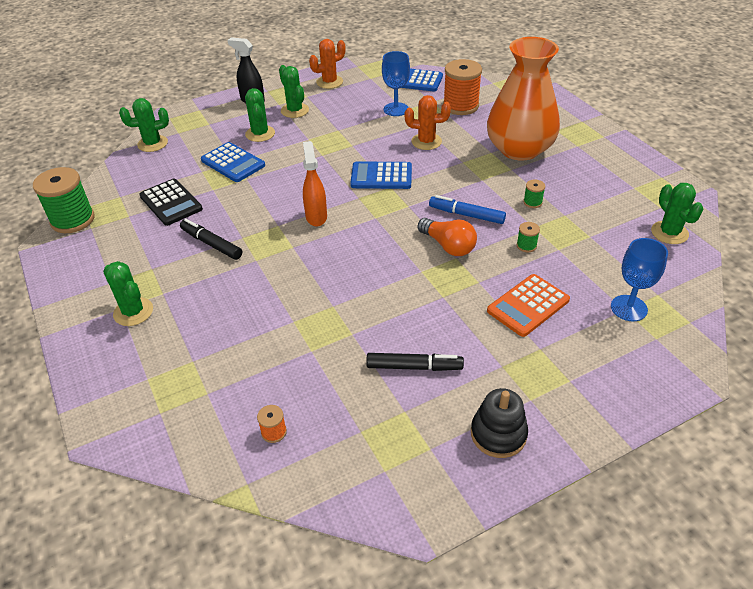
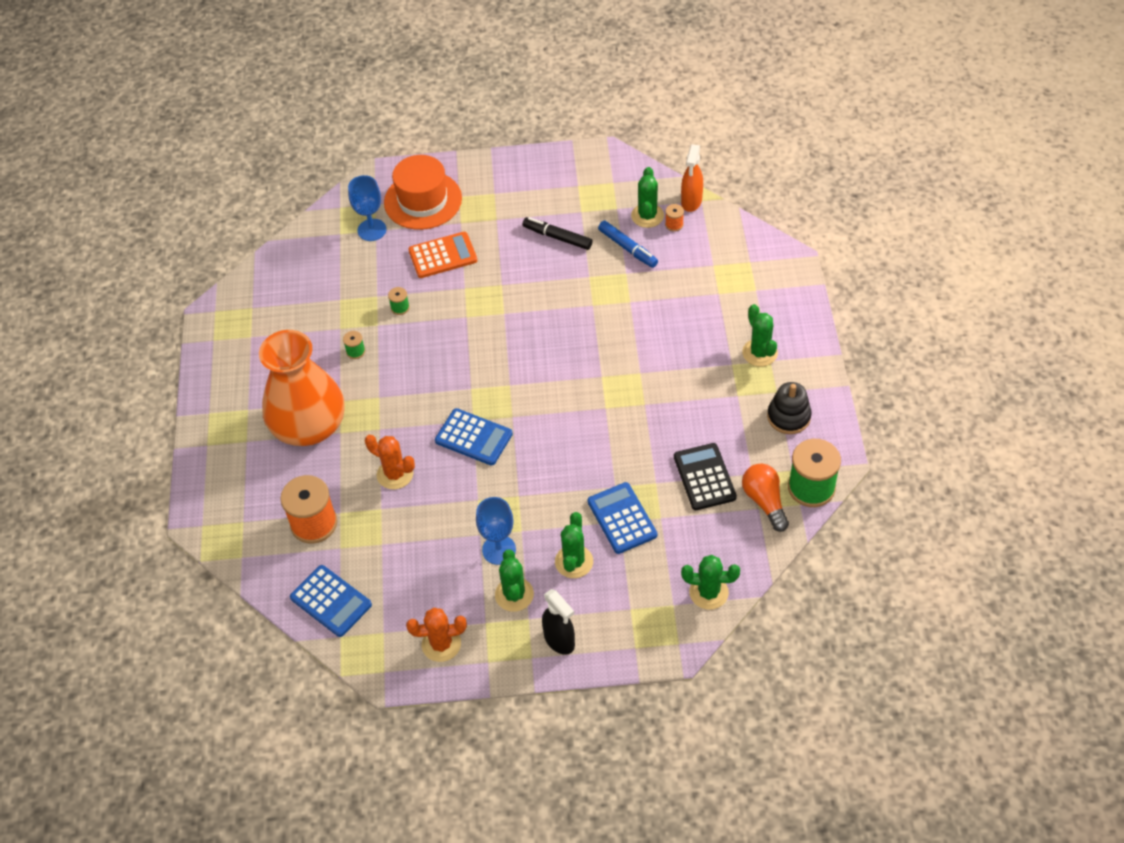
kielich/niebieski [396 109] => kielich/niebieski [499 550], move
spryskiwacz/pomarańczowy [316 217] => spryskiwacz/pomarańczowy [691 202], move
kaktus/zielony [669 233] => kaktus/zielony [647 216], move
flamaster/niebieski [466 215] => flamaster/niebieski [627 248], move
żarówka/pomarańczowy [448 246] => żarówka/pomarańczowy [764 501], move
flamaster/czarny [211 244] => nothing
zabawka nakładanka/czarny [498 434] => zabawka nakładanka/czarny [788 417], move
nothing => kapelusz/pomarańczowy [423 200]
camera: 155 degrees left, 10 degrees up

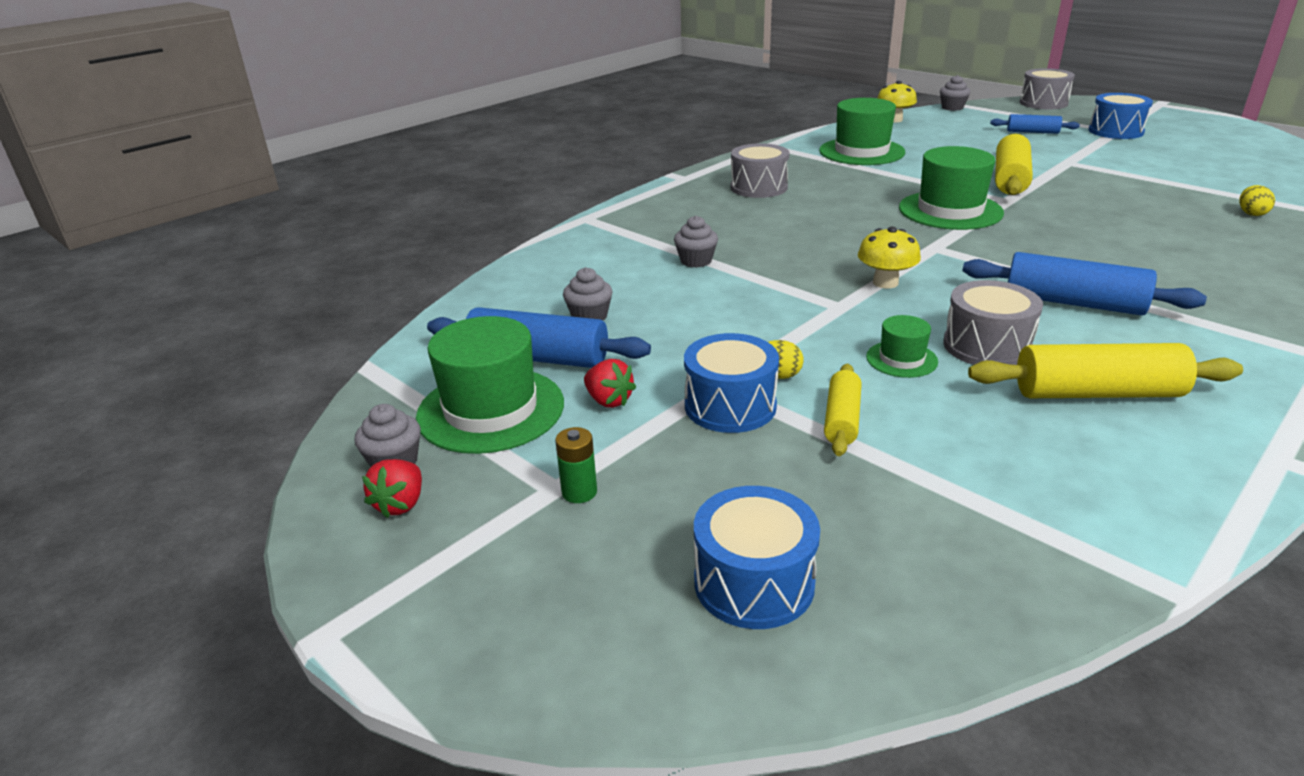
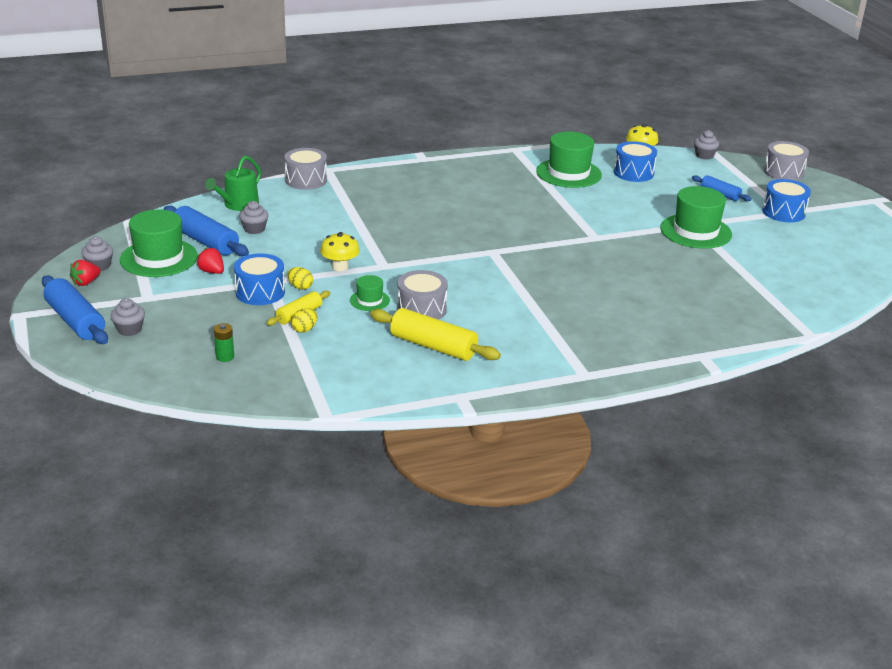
wałek do ciasta/żółty [1010 179] => nothing
bęben/szary [759 187] => bęben/szary [306 180], move
kapelusz/zielony [950 210] => kapelusz/zielony [695 231], move
jajko/żółty [1251 213] => jajko/żółty [304 329], move
muffinka/szary [696 261] => muffinka/szary [129 329], move
grzyb/żółty [885 283] => grzyb/żółty [340 267], move
wałek do ciasta/niebieski [1073 303] => wałek do ciasta/niebieski [75 321], move
truskawka/czerwony [609 401] => truskawka/czerwony [212 271], 150 degrees clockwise
bateria/zielony [579 492] => bateria/zielony [225 357], move
bęben/niebieski [754 582] => bęben/niebieski [633 173], move
nothing => konewka/zielony [238 205]
camera: 25 degrees right, 0 degrees up

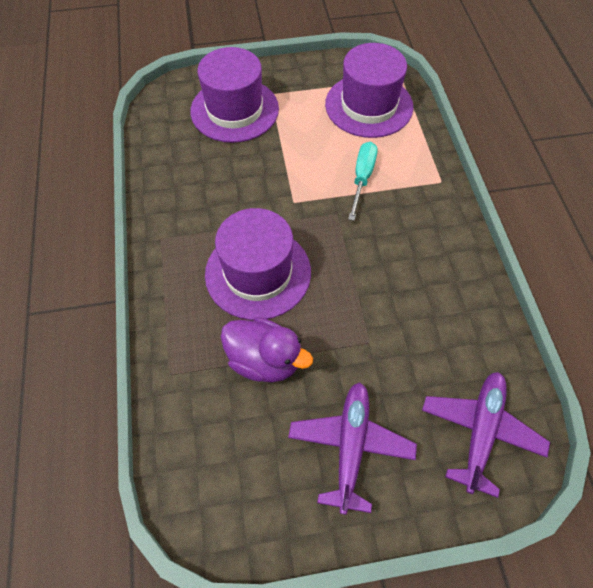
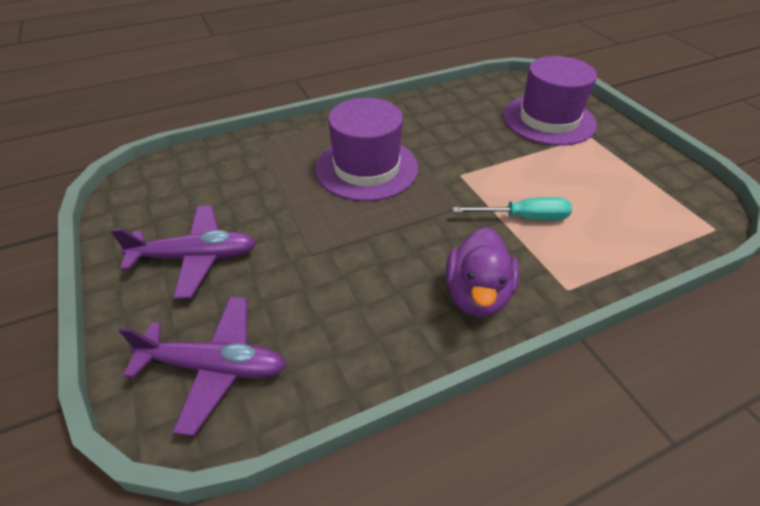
kapelusz/fioletowy [369 105] => nothing
kaczka/fioletowy [264 360] => kaczka/fioletowy [477 294], move
camera: 75 degrees right, 15 degrees down

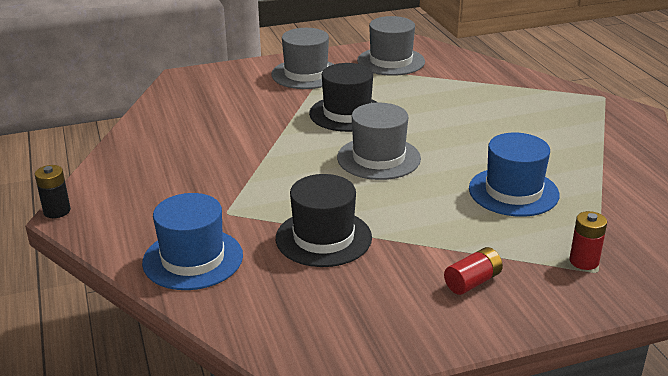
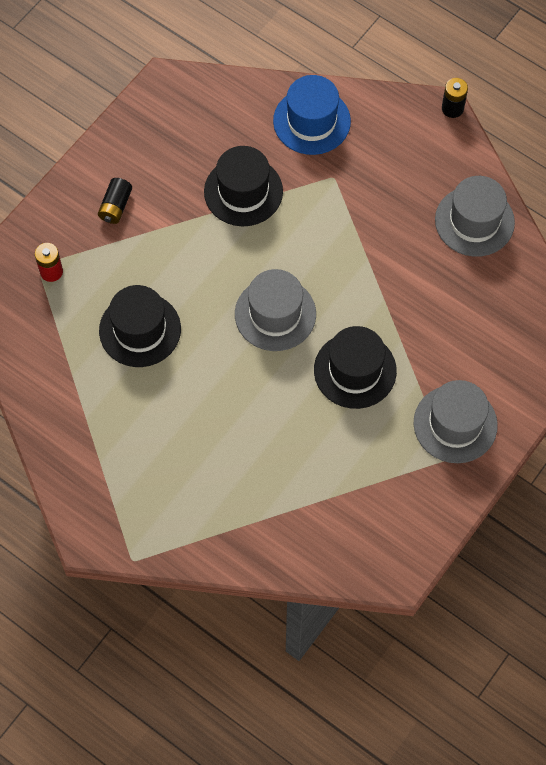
kapelusz/szary [391 61] => kapelusz/szary [474 221], move
kapelusz/niebieski [513 192] => kapelusz/czarny [140 330]
bateria/czerwony [472 282] => bateria/czarny [116 206]
camera: 145 degrees right, 35 degrees up

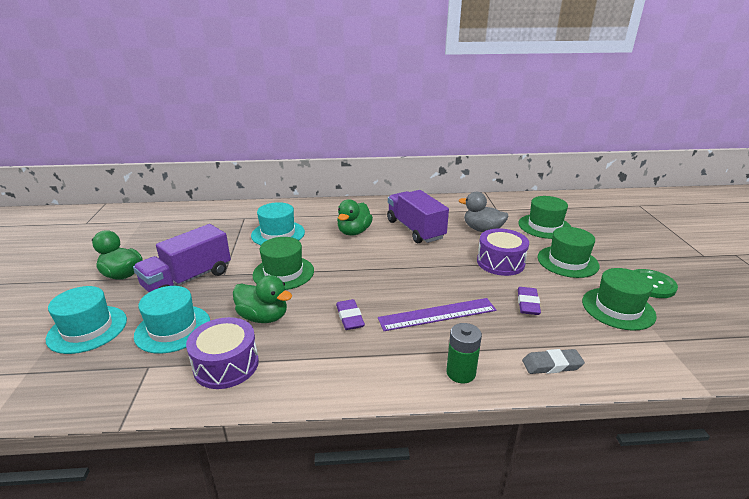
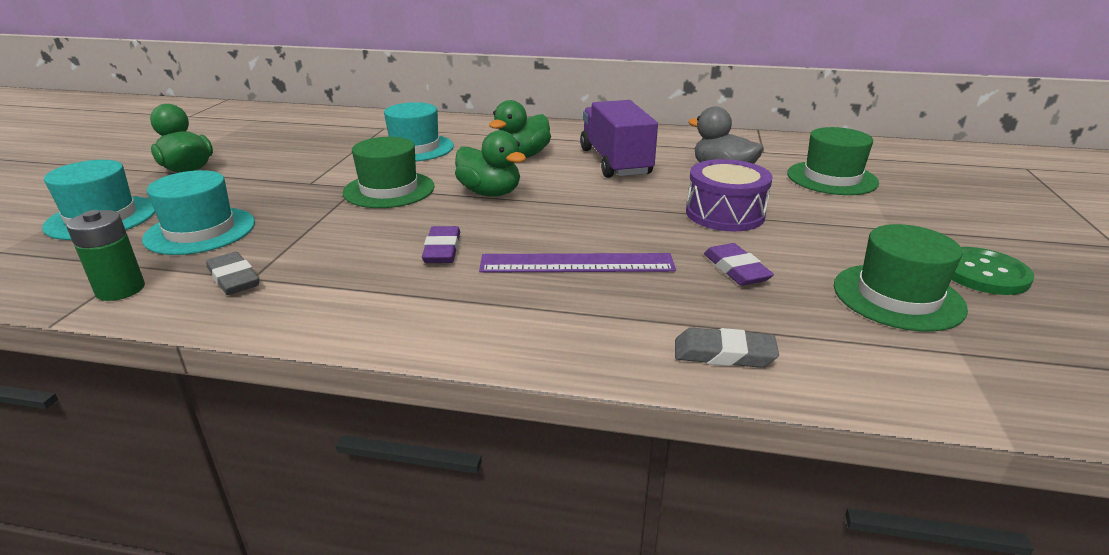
ciężarówka/fioletowy [188 280] => nothing
kapelusz/zielony [567 261] => nothing
kaczka/zielony [263 317] => kaczka/zielony [490 193], move
gumka do mazania/fioletowy [528 304] => gumka do mazania/fioletowy [736 270], 45 degrees counterclockwise
bęben/fioletowy [226 365] => gumka do mazania/szary [234 279]
bateria/zielony [460 373] => bateria/zielony [120 290], move
camera: 15 degrees right, 0 degrees up

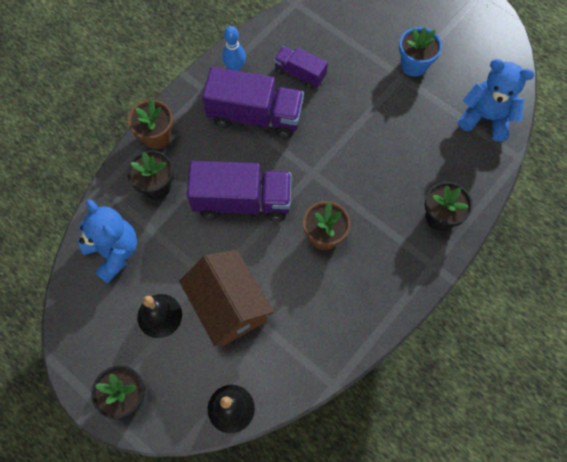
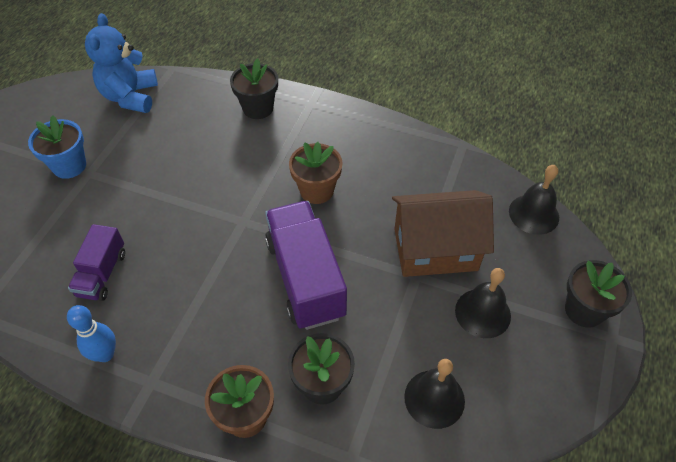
ciężarówka/fioletowy [255 116] => nothing
miś/niebieski [114 252] => dzwonek/czarny [434 398]
domek/brązowy [229 306] => domek/brązowy [435 249], 45 degrees clockwise
camera: 110 degrees left, 15 degrees down

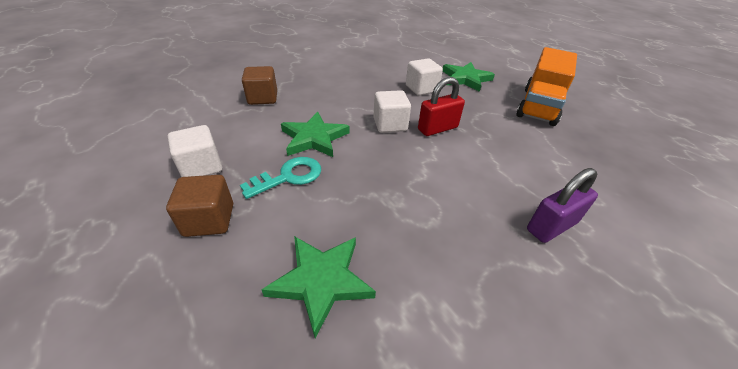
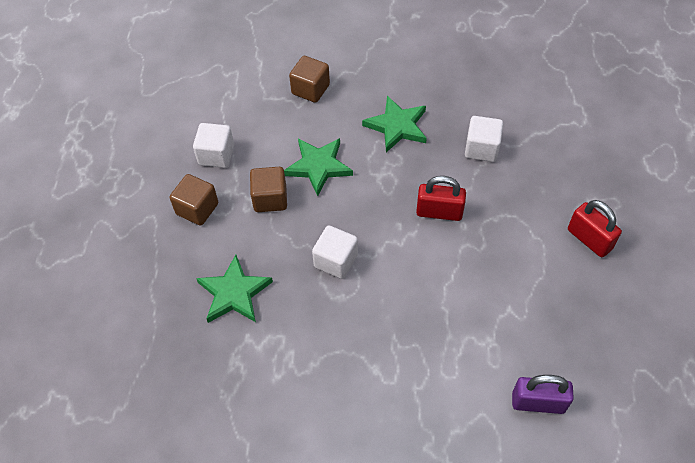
ciężarówka/pomarańczowy [538 106] => kłódka/czerwony [589 239]
gwiazda/zielony [465 79] => gwiazda/zielony [397 126], move
sześcian/biały [390 124] => sześcian/biały [336 261], move
klucz/turkusowy [289 177] => sześcian/brązowy [270 199]
kłódka/fioletowy [551 226] => kłódka/fioletowy [538 402], move
camera: 40 degrees right, 15 degrees up

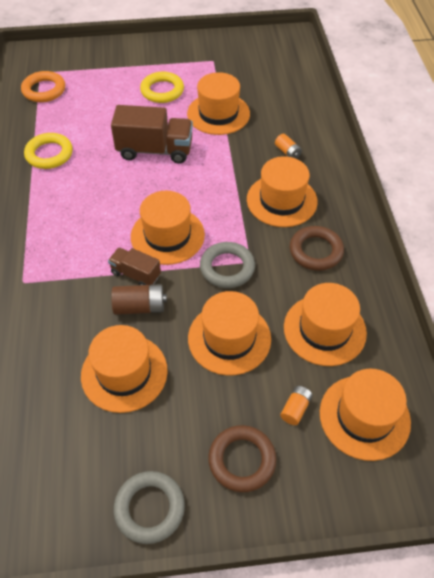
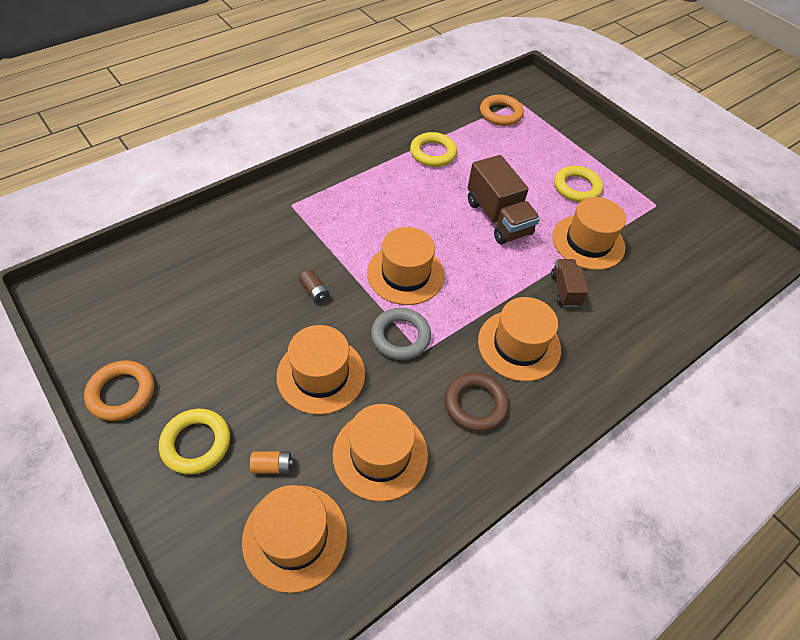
bateria/pomarańczowy [287 152] => nothing
ciężarówka/brązowy [135 274] => ciężarówka/brązowy [565 290], move
bateria/brązowy [140 307] => bateria/brązowy [314 292], x0.63
kapelusz/pomarańczowy [124 373] => nothing
pierścień/brązowy [242 460] => pierścień/żółty [196 443]
pierścień/szary [149 508] => pierścień/pomarańczowy [122 393]
camera: 55 degrees right, 0 degrees up

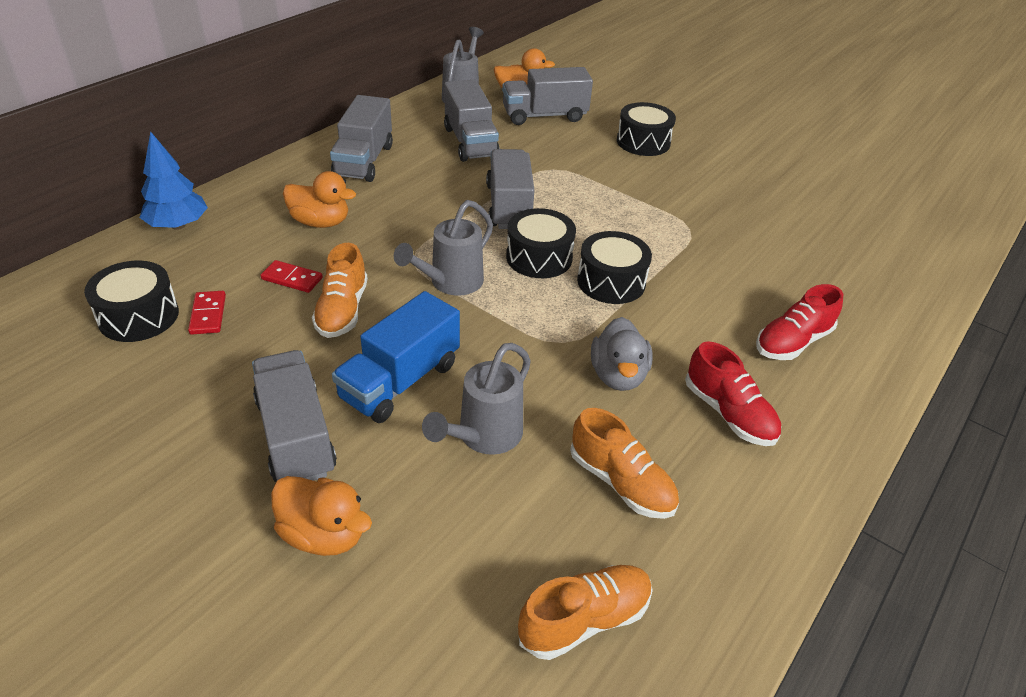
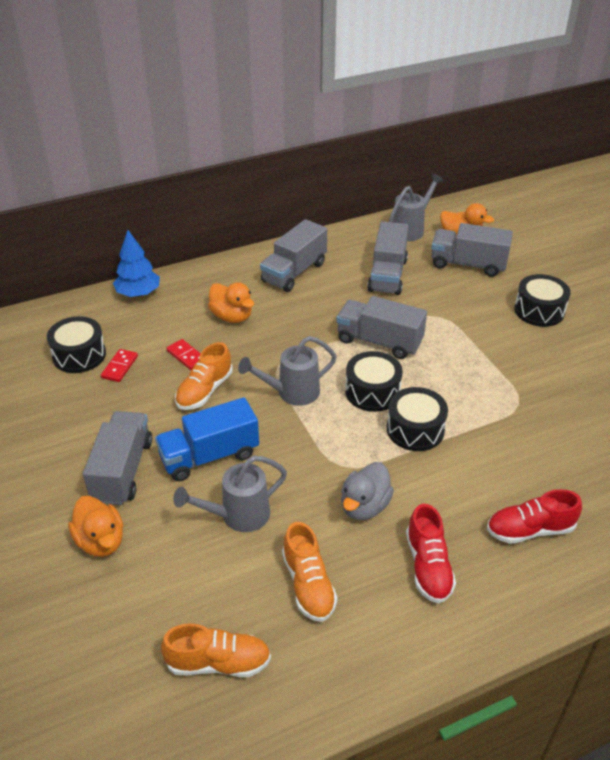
ciężarówka/szary [509 207] => ciężarówka/szary [379 341], 90 degrees counterclockwise
camera: 30 degrees right, 0 degrees up

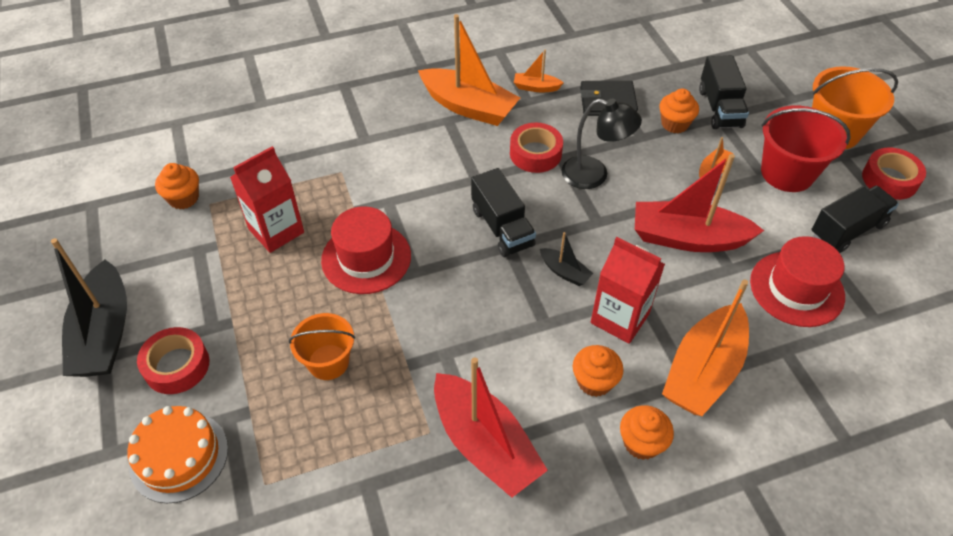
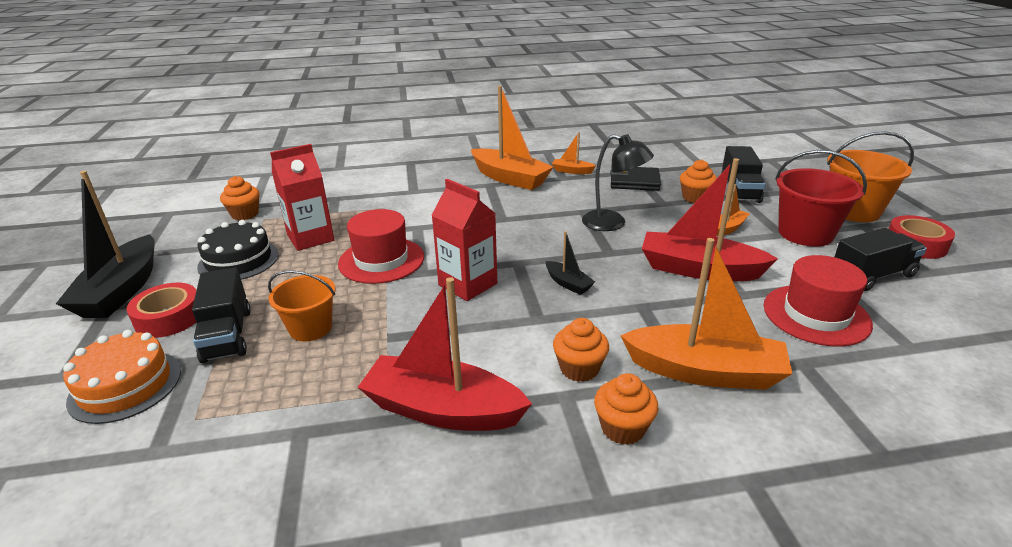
taśma klejąca/czerwony [535 153] => nothing
ciężarówka/czarny [502 227] => ciężarówka/czarny [227 335], move
karton mleka/czerwony [620 318] => karton mleka/czerwony [468 284], move
łódka/pomarańczowy [703 371] => łódka/pomarańczowy [705 371], 120 degrees counterclockwise
łódka/czerwony [485 444] => łódka/czerwony [442 410], 135 degrees clockwise
nothing => tort/czarny [238 260]
camera: 10 degrees right, 20 degrees down

